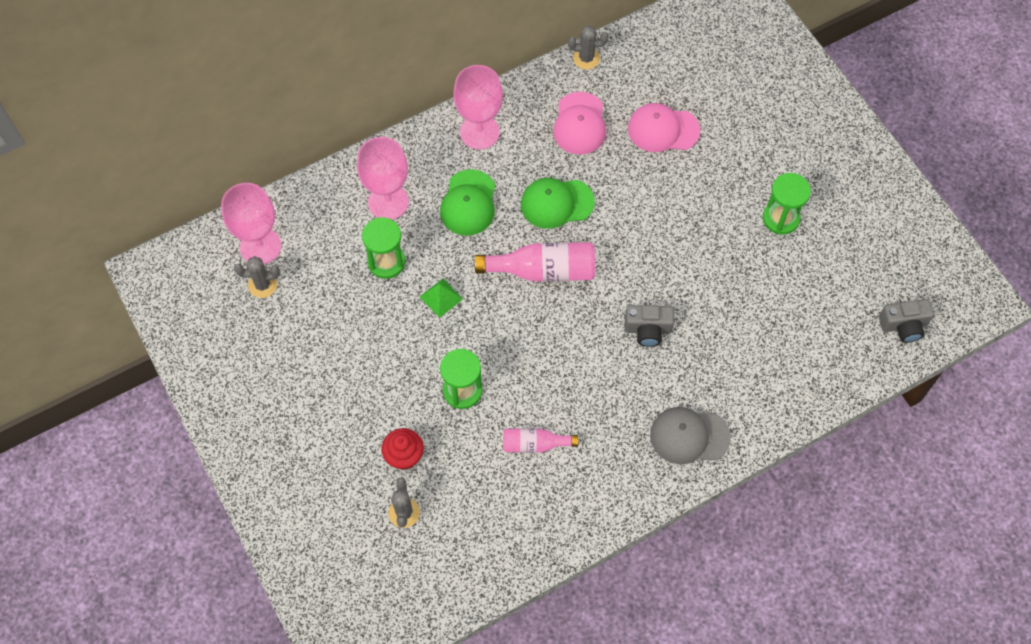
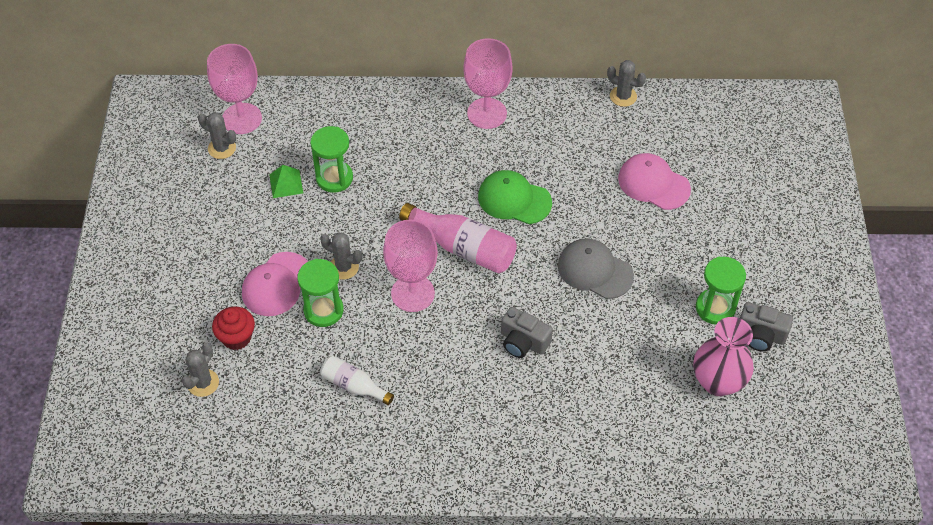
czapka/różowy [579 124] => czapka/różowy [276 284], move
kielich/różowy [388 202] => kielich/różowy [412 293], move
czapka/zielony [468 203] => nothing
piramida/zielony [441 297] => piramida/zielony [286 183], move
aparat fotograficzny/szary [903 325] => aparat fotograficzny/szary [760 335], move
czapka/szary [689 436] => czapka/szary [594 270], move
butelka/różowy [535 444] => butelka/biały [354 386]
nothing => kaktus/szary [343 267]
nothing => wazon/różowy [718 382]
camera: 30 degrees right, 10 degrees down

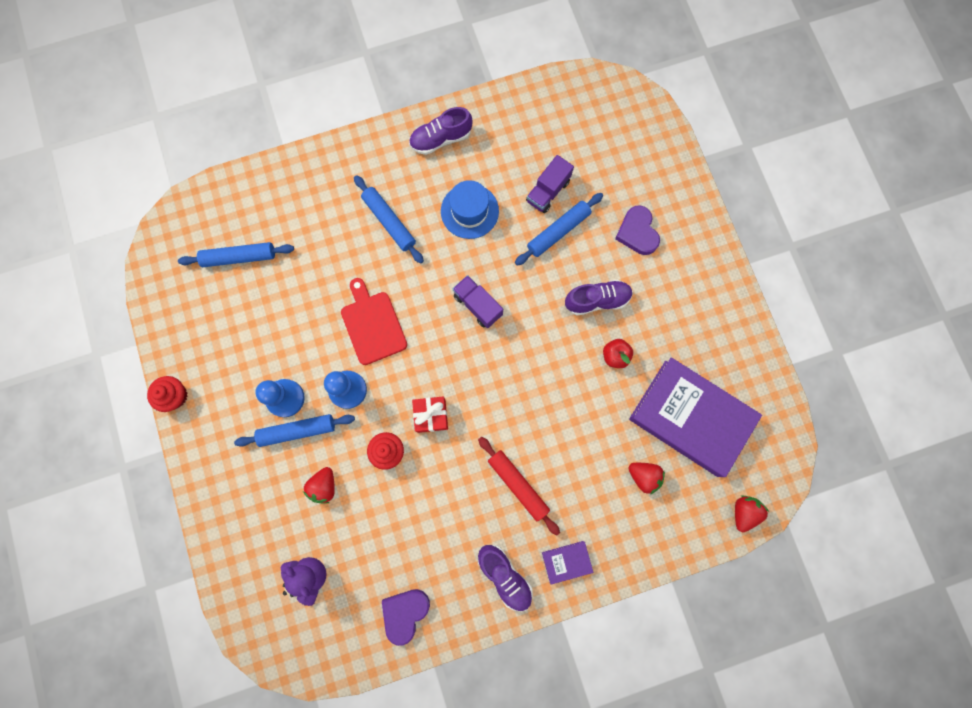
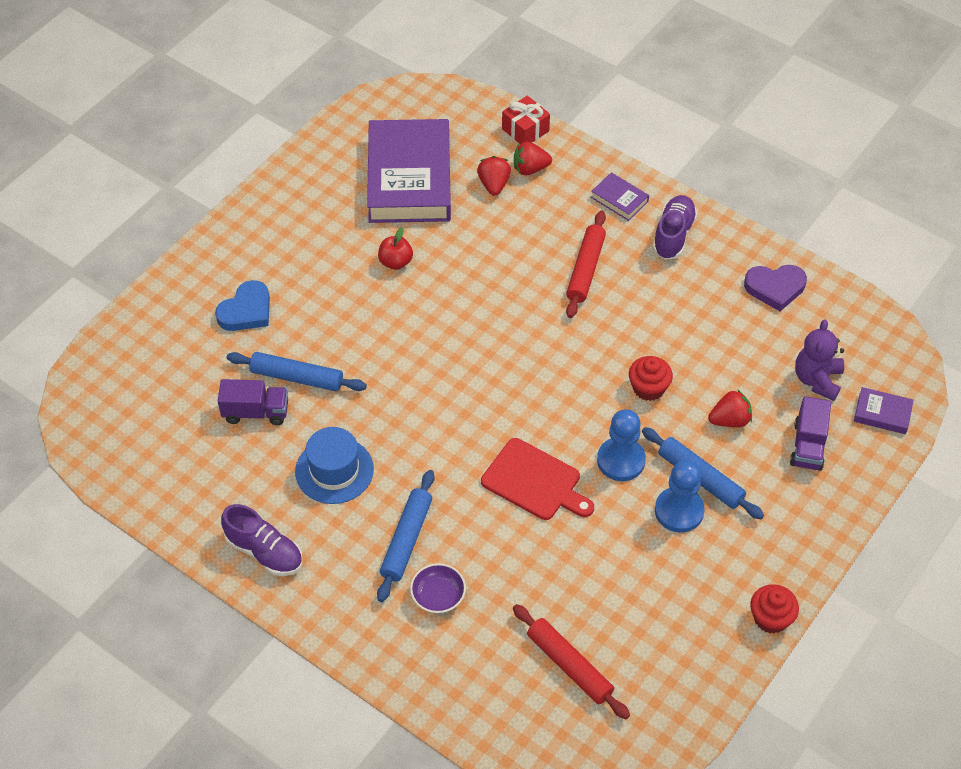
serce/fioletowy [637 232] => serce/niebieski [246 311]
wałek do ciasta/niebieski [239 257] => wałek do ciasta/czerwony [569 666]
ciężarówka/fioletowy [477 305] => ciężarówka/fioletowy [808 446], move
deska do krojenia/czerwony [372 324] => deska do krojenia/czerwony [535 482], 90 degrees counterclockwise
but/fioletowy [597 300] => nothing
prezent/czerwony [431 415] => prezent/czerwony [525 130], move
truskawka/czerwony [743 512] => truskawka/czerwony [530 169], move
nothing => książka/fioletowy [882 413]
nothing => miska/fioletowy [438 596]
camera: 125 degrees left, 25 degrees down

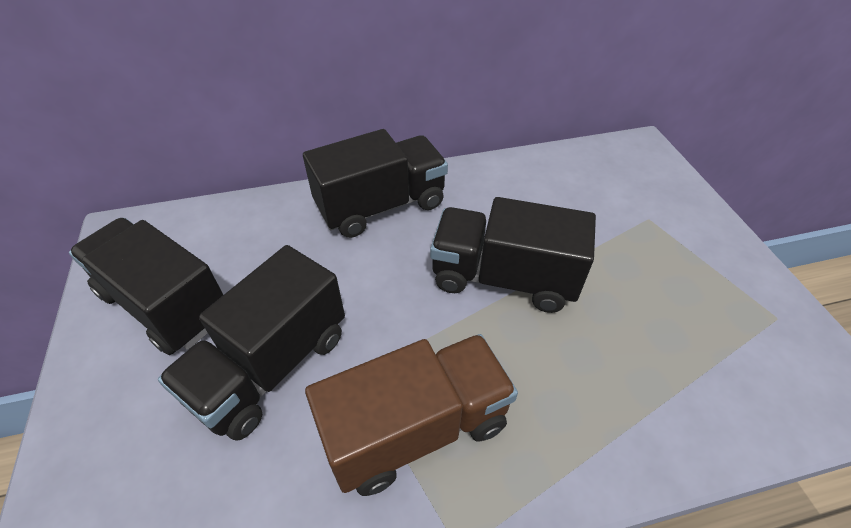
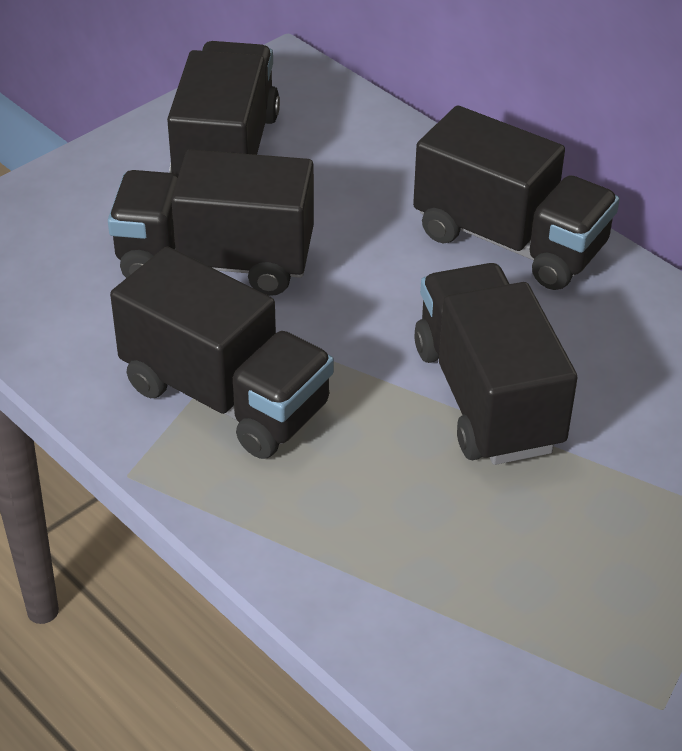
ciężarówka/brązowy [416 428] => ciężarówka/czarny [226 397]
camera: 60 degrees right, 5 degrees down

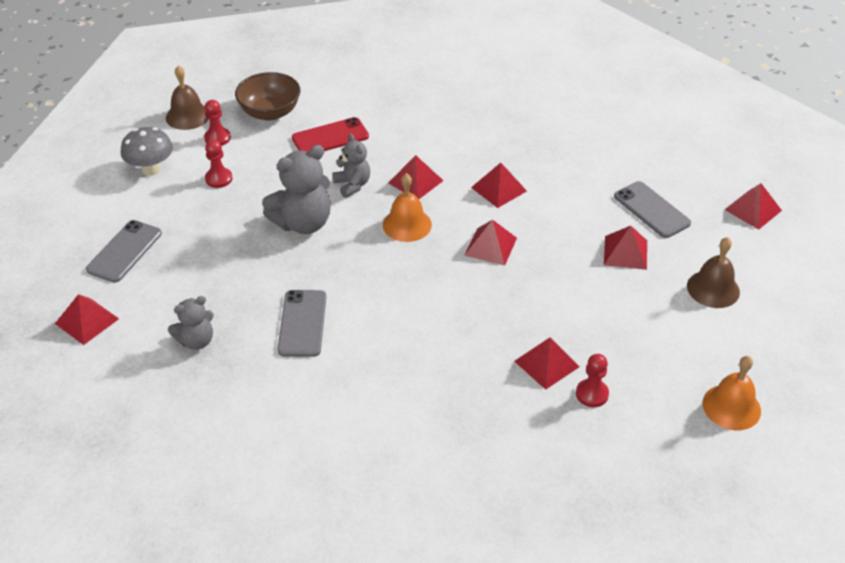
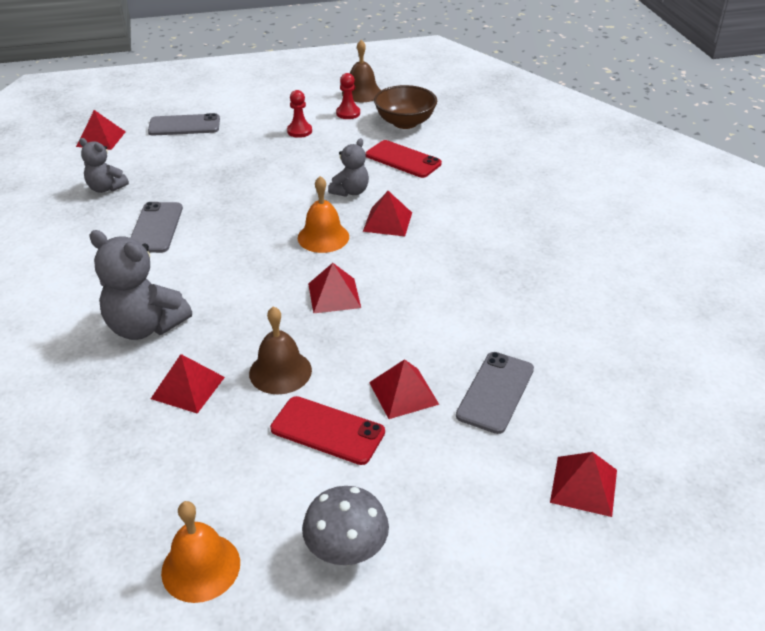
grzyb/szary [151 169] => grzyb/szary [346 551], move
miś/szary [303 223] => miś/szary [145 326], move
piramida/czerwony [499 189] => nothing
dzwonek/brązowy [713 289] => dzwonek/brązowy [280 371], move
telefon/szary [302 323] => telefon/szary [156 228], 60 degrees counterclockwise
pionek/czerwony [592 394] => nothing
nothing => telefon/czerwony [327 430]
camera: 60 degrees right, 5 degrees down

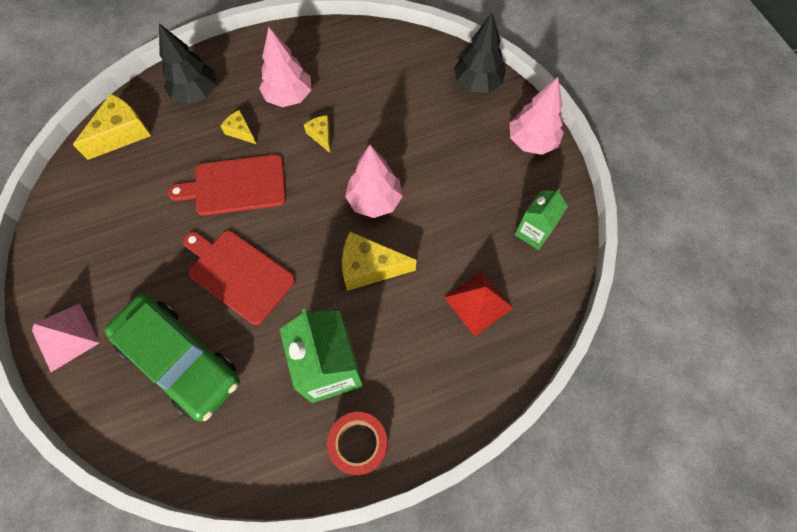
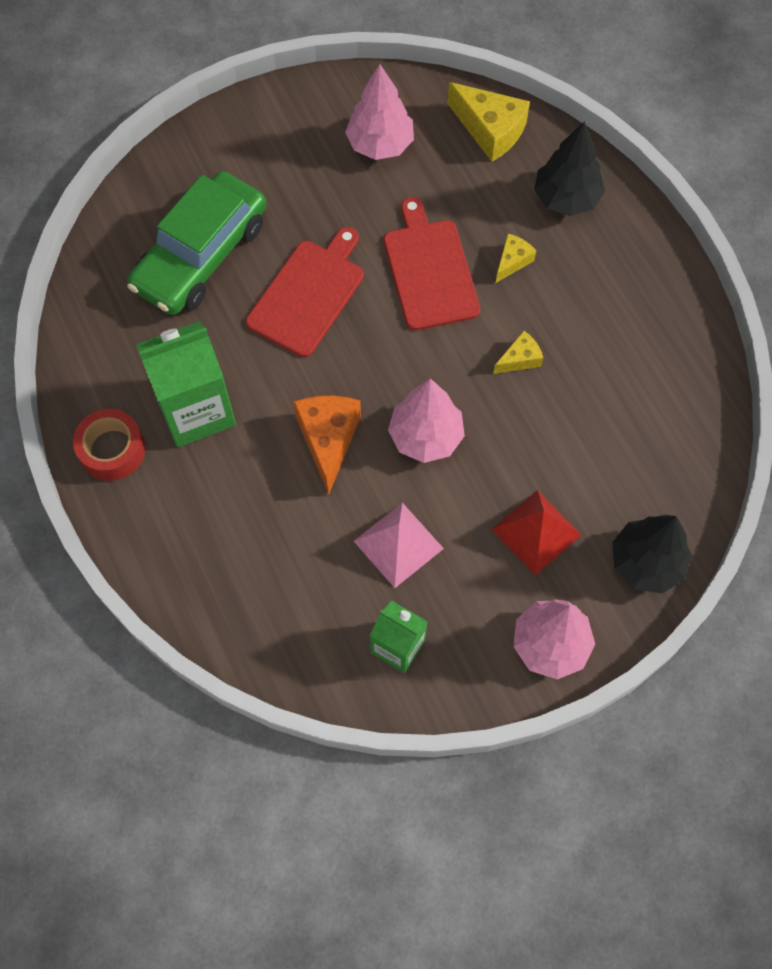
drzewko/różowy [289 96] => drzewko/różowy [380 144], move
ser/żółty [369 267] => ser/pomarańczowy [328 440]
piramida/czerwony [478 302] => piramida/czerwony [536 532], move
piramida/różowy [65 336] => piramida/różowy [398 544], move
camera: 85 degrees right, 0 degrees up

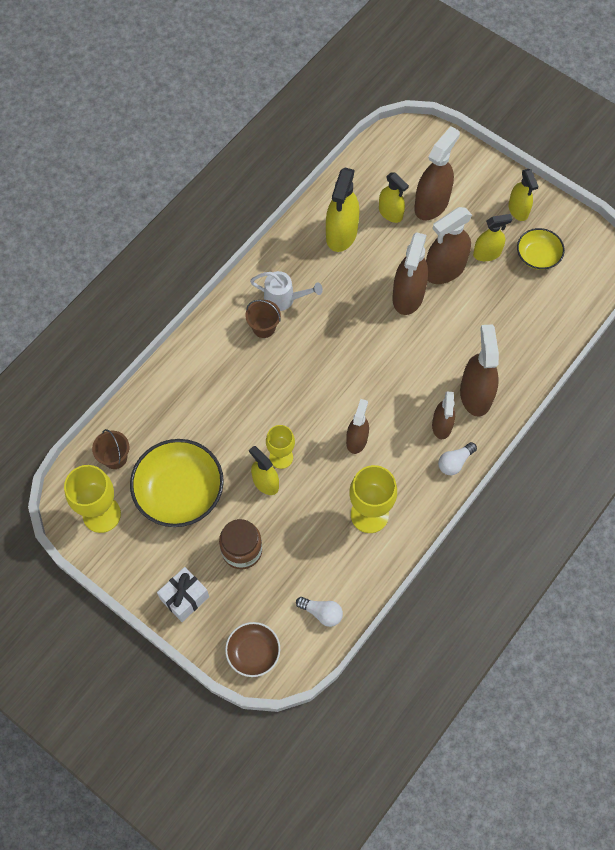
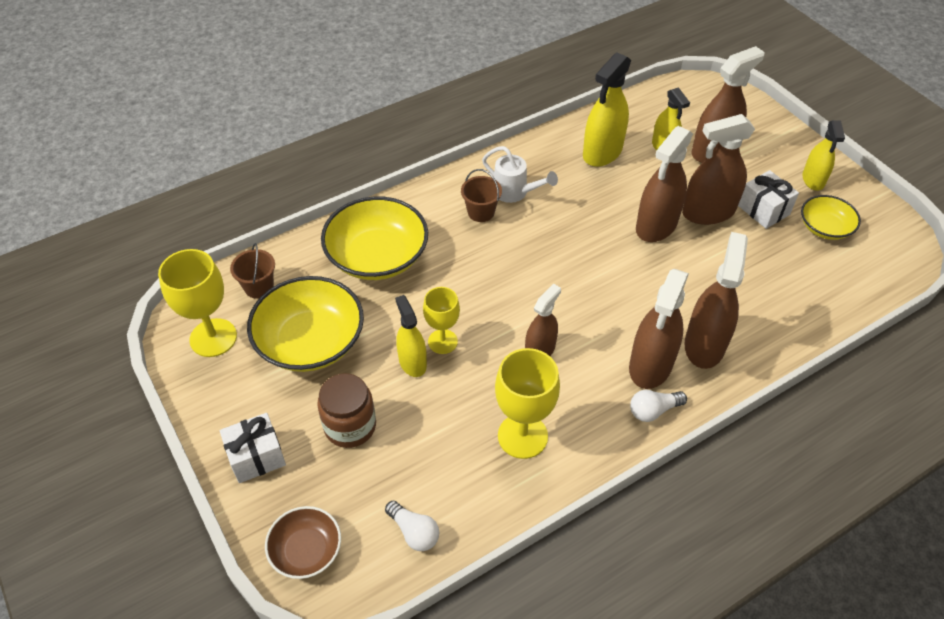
spryskiwacz/żółty [487 253] => prezent/biały [763 210]
spryskiwacz/brązowy [442 425] => spryskiwacz/brązowy [650 365], x1.60
nothing => miska/żółty [377 256]
camera: 20 degrees right, 15 degrees down

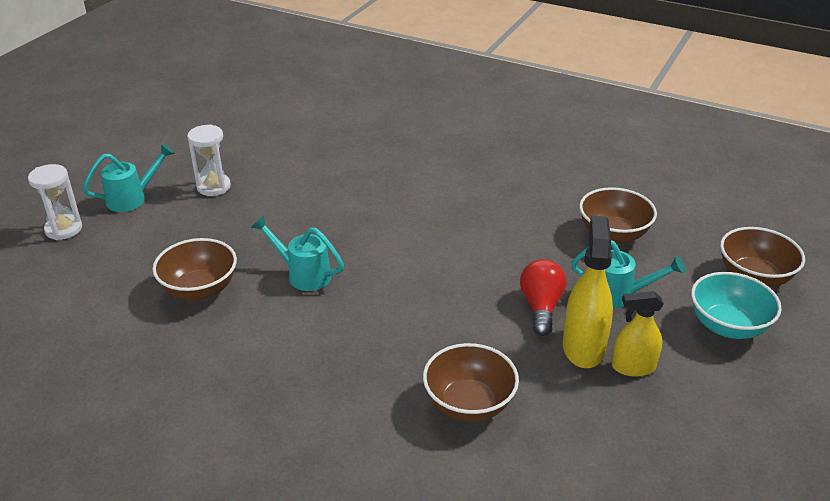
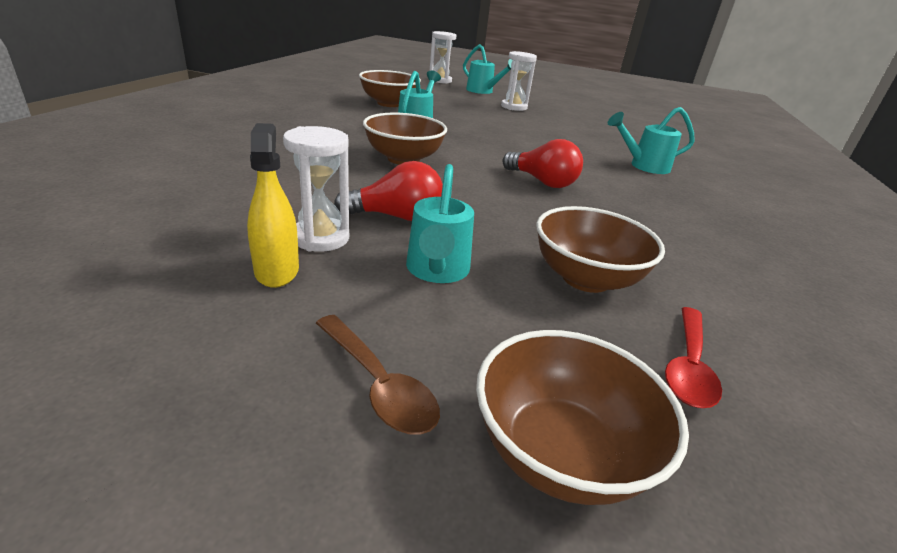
spryskiwacz/żółty [583 347] => klepsydra/biały [321 238]
miska/turkusowy [728 326] => łyżka/brązowy [378 384]
miska/brązowy [469 404] => miska/brązowy [403 159], move
nothing => konewka/turkusowy [643 166]
nothing => żarówka/czerwony [542 182]
nothing => łyżka/czerwony [688 366]
camera: 75 degrees right, 5 degrees down

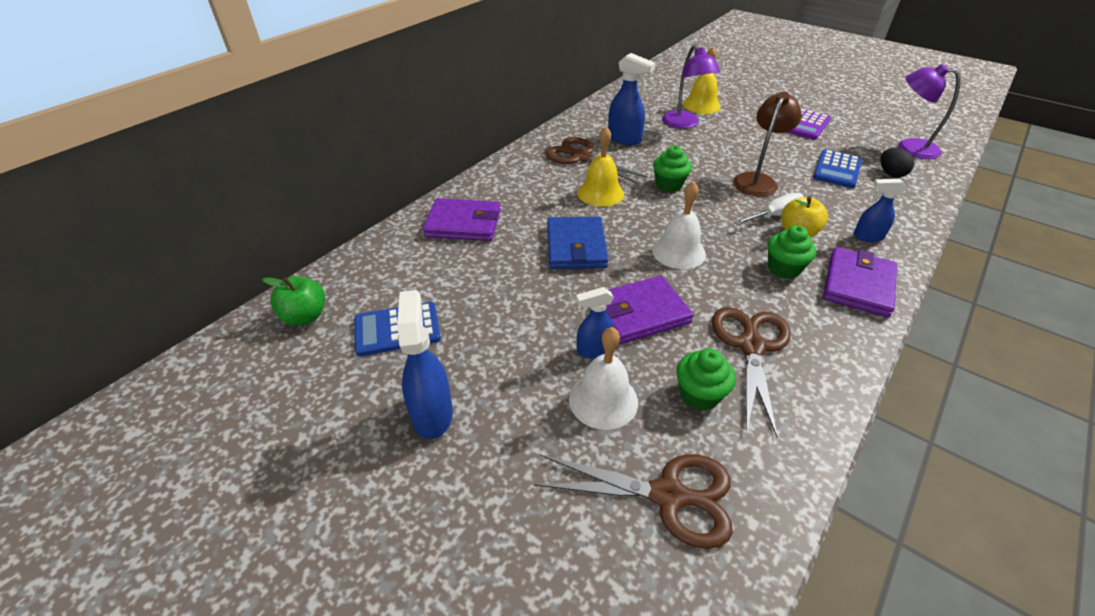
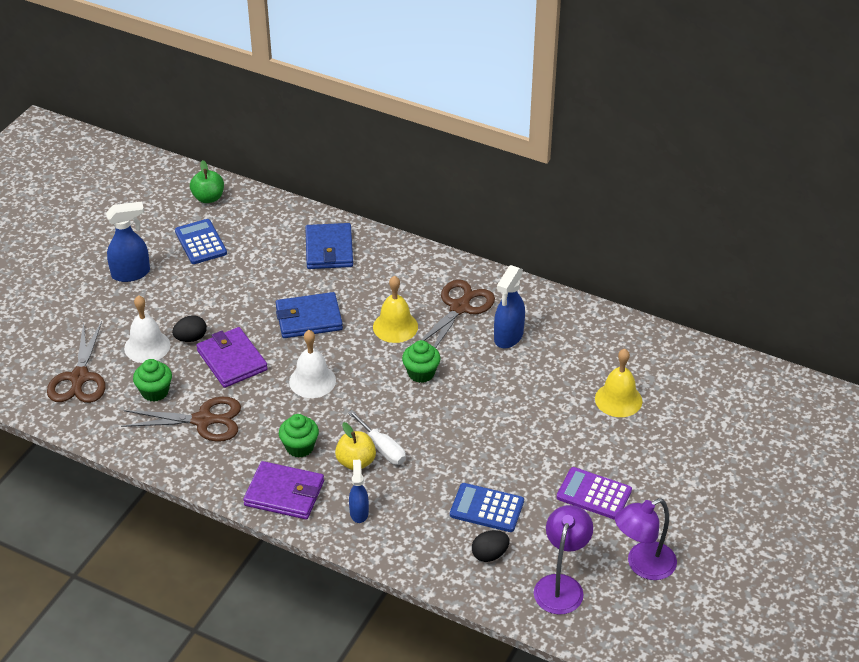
lampka/fioletowy [684 124] => lampka/fioletowy [642 565], move
lampka/brązowy [757 180] => nothing
portfel/fioletowy [463 223] => portfel/niebieski [329 249]
spryskiwacz/niebieski [593 350] => jajko/czarny [191 338]
camera: 80 degrees right, 0 degrees up

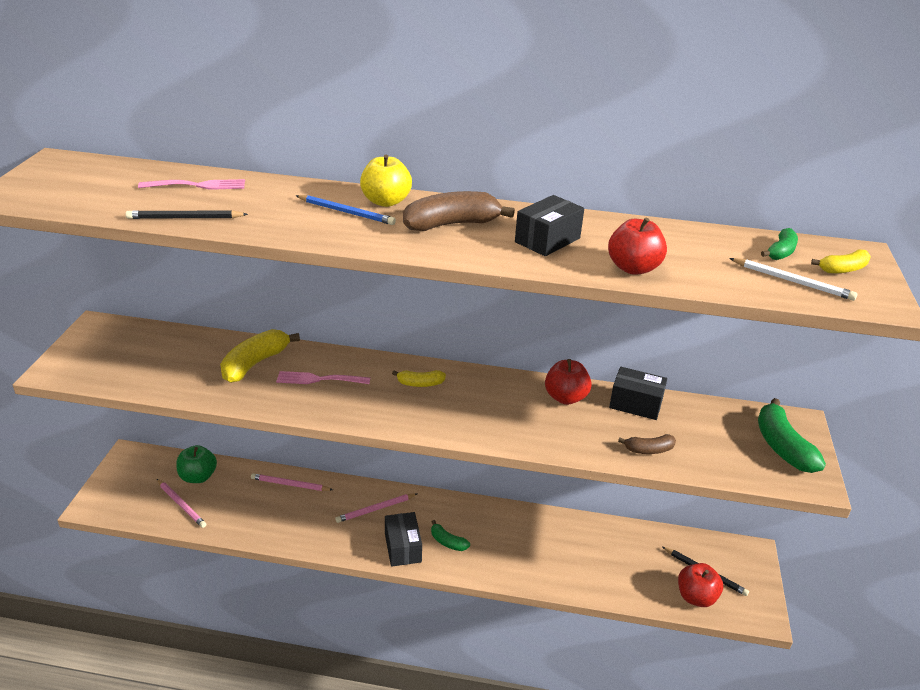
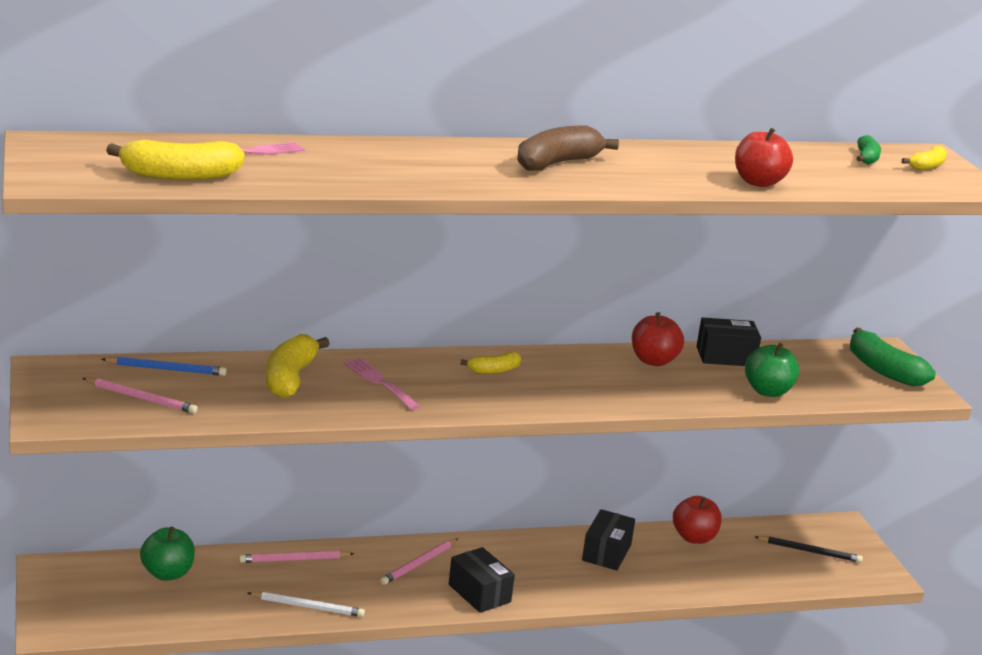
jabłko/żółty [386 201] => nothing
ołówek/niebieski [346 212] => ołówek/niebieski [166 369], move
pudełko/czarny [547 240] => pudełko/czarny [606 553], move
ołówek/czarny [185 218] => nothing
ołówek/biały [792 281] => ołówek/biały [308 606], move
widelec/różowy [319 379] => widelec/różowy [379 382], 75 degrees clockwise
banan/brązowy [649 450] => jabłko/zielony [767 391]
ołówek/różowy [181 504] => ołówek/różowy [141 398], move
banan/zielony [448 542] => nothing
jabłko/czerwony [696 597] => jabłko/czerwony [694 538], move
nothing => banan/żółty [180 176]
camera: 25 degrees left, 10 degrees down

